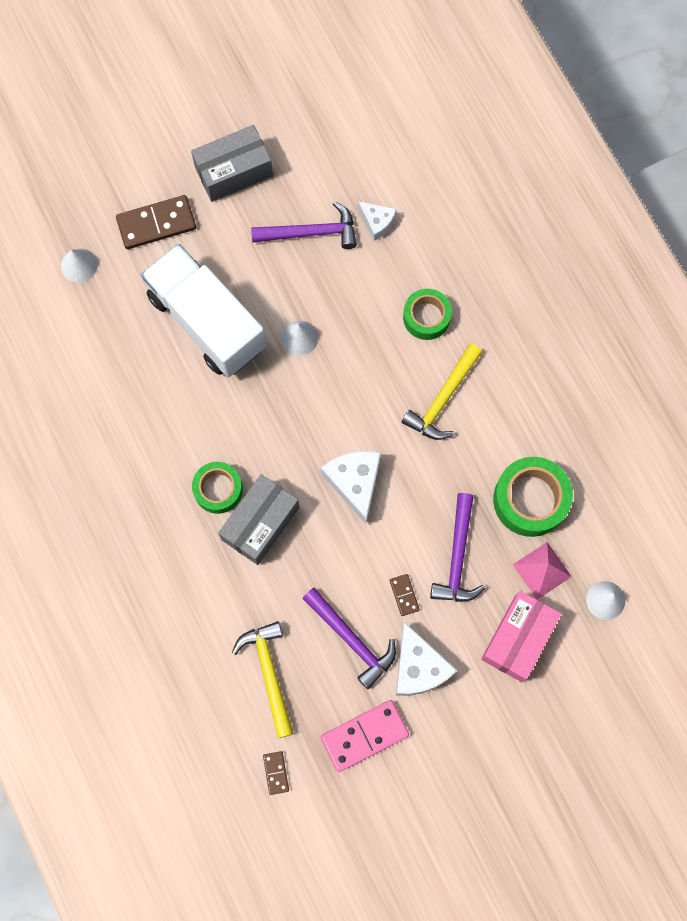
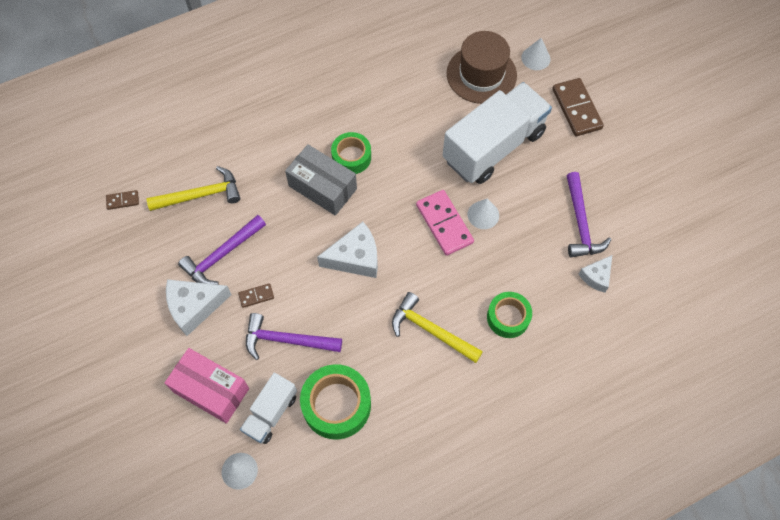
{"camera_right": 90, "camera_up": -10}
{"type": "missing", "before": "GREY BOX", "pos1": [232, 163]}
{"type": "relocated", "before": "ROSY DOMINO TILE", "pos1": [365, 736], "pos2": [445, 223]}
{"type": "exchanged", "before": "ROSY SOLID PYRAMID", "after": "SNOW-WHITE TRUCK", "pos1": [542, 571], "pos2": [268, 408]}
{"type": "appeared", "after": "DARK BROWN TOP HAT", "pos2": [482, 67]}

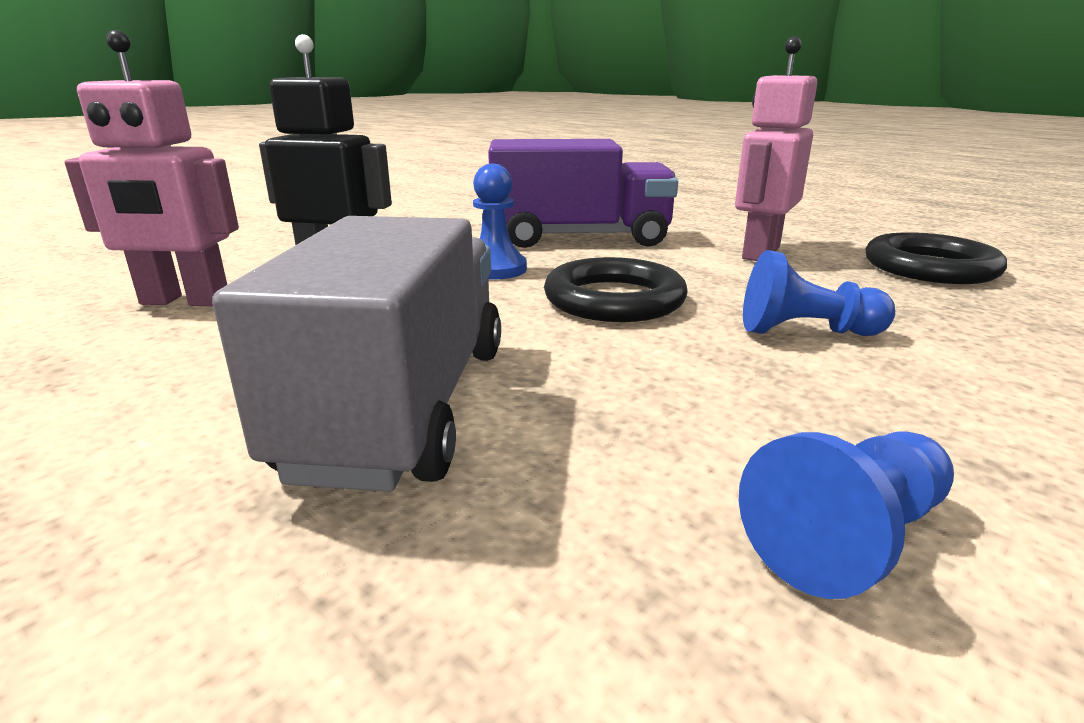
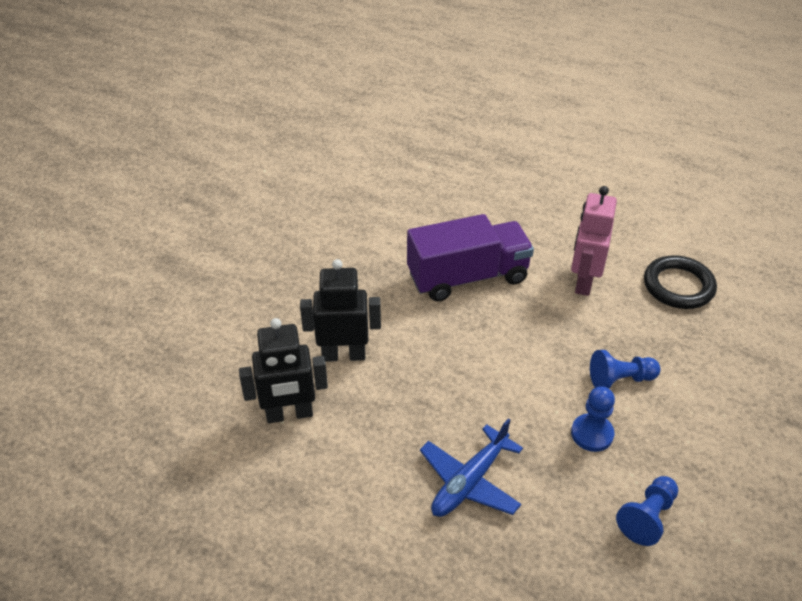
{"camera_right": -15, "camera_up": 20}
{"type": "colour", "before": "ROSY TOY ROBOT", "after": "JET-BLACK TOY ROBOT", "pos1": [151, 168], "pos2": [283, 370]}
{"type": "exchanged", "before": "GREY TRUCK", "after": "BLUE AEROPLANE", "pos1": [356, 354], "pos2": [471, 467]}
{"type": "relocated", "before": "BLUE PAWN", "pos1": [500, 221], "pos2": [593, 419]}
{"type": "missing", "before": "JET-BLACK TORUS", "pos1": [616, 289]}

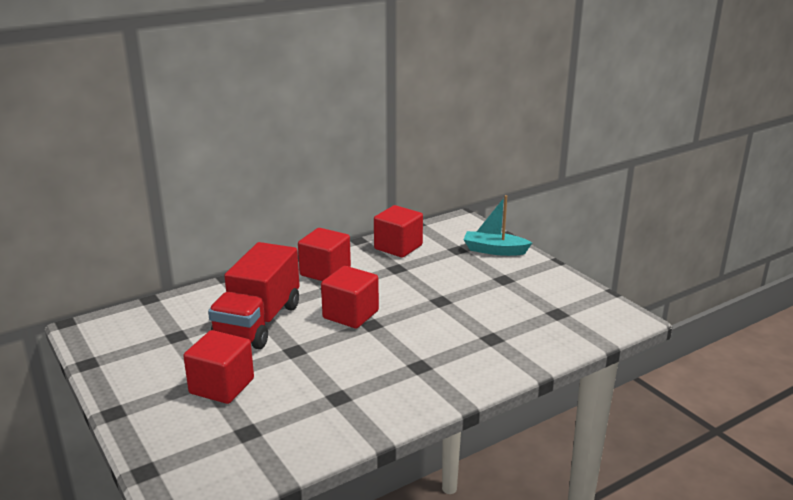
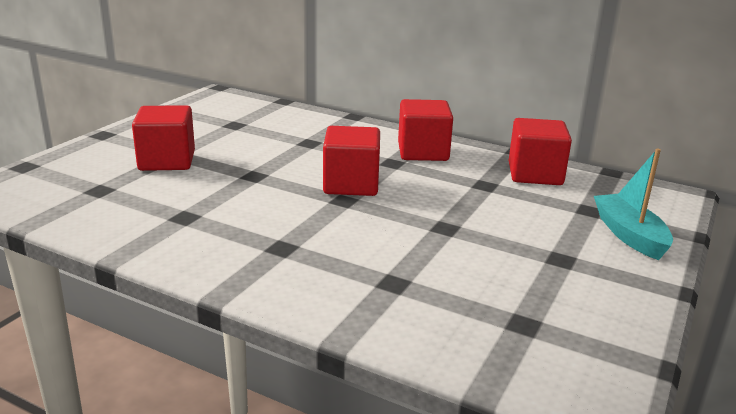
{"camera_right": 60, "camera_up": 0}
{"type": "missing", "before": "CRIMSON TRUCK", "pos1": [254, 295]}

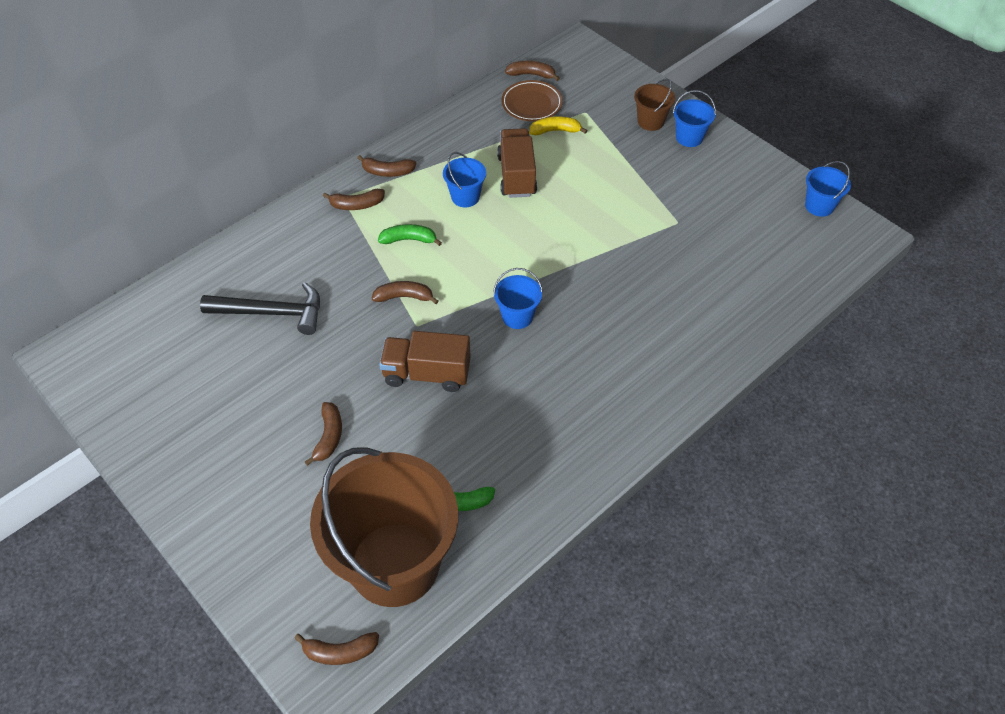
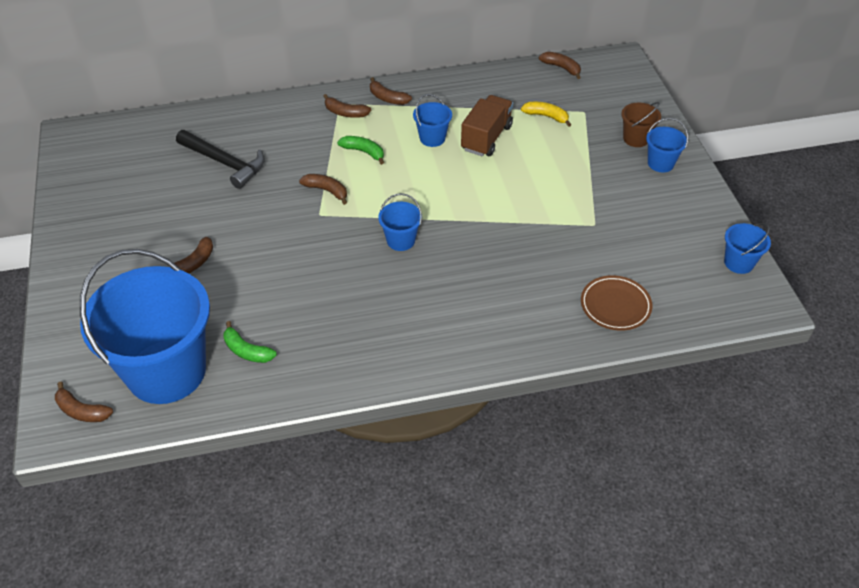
{"camera_right": 30, "camera_up": -5}
{"type": "colour", "before": "DARK BROWN SAND BUCKET", "after": "BLUE SAND BUCKET", "pos1": [384, 527], "pos2": [145, 326]}
{"type": "missing", "before": "DARK BROWN TRUCK", "pos1": [425, 361]}
{"type": "relocated", "before": "DARK BROWN PLATE", "pos1": [532, 100], "pos2": [616, 303]}

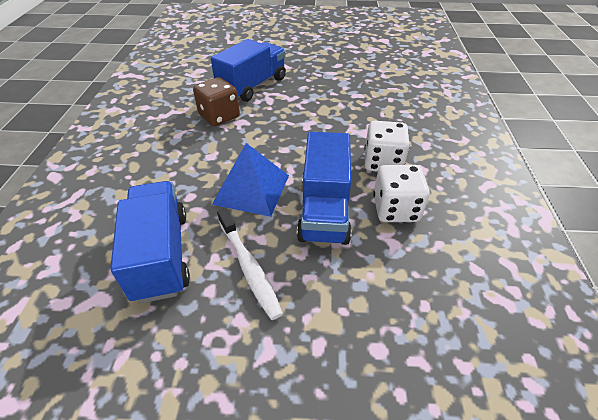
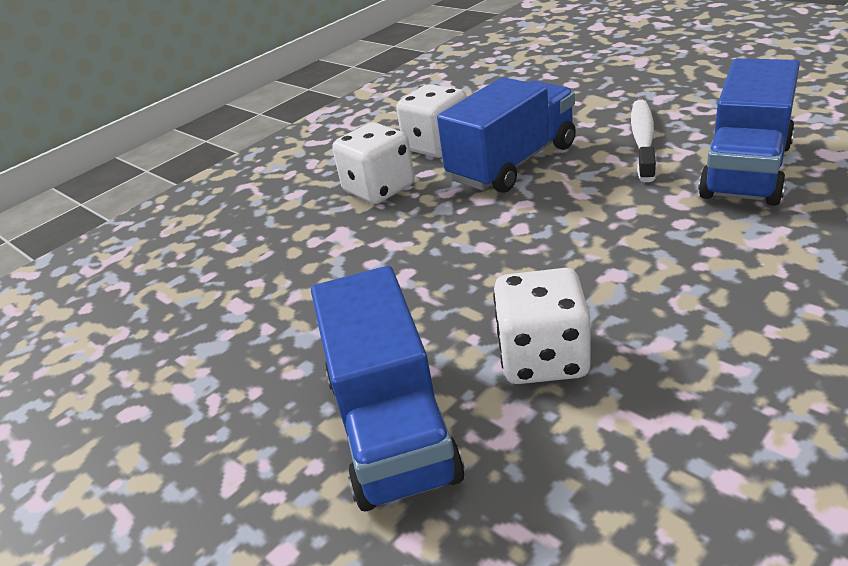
{"camera_right": -135, "camera_up": -10}
{"type": "colour", "before": "DARK BROWN DIE", "after": "SNOW-WHITE DIE", "pos1": [216, 101], "pos2": [542, 326]}
{"type": "spun", "before": "BLUE TRUCK", "pos1": [248, 70], "pos2": [387, 388], "turn": -90}
{"type": "missing", "before": "BLUE SOLID PYRAMID", "pos1": [250, 180]}

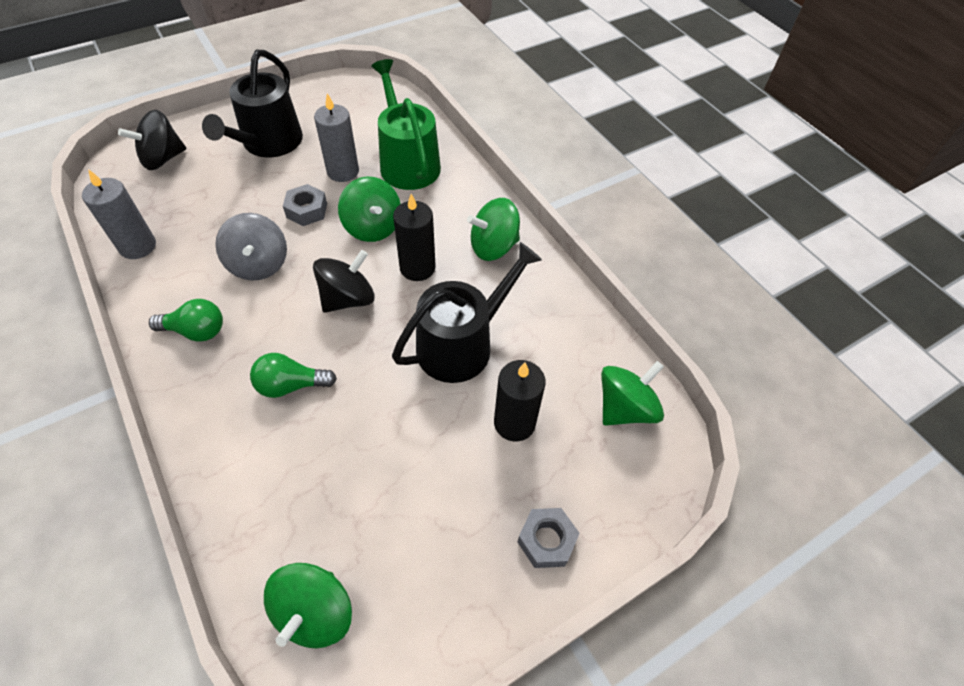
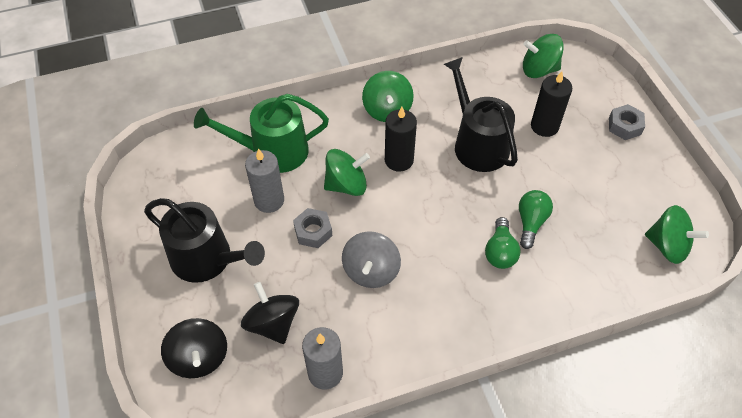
{"camera_right": -75, "camera_up": 0}
{"type": "relocated", "before": "GREEN LIGHTBULB", "pos1": [186, 320], "pos2": [536, 219]}
{"type": "spun", "before": "GREY SPINNING TOP", "pos1": [251, 247], "pos2": [371, 259], "turn": 105}
{"type": "relocated", "before": "JET-BLACK SPINNING TOP", "pos1": [344, 281], "pos2": [270, 313]}
{"type": "spun", "before": "GREEN SPINNING TOP", "pos1": [632, 393], "pos2": [543, 56], "turn": -60}

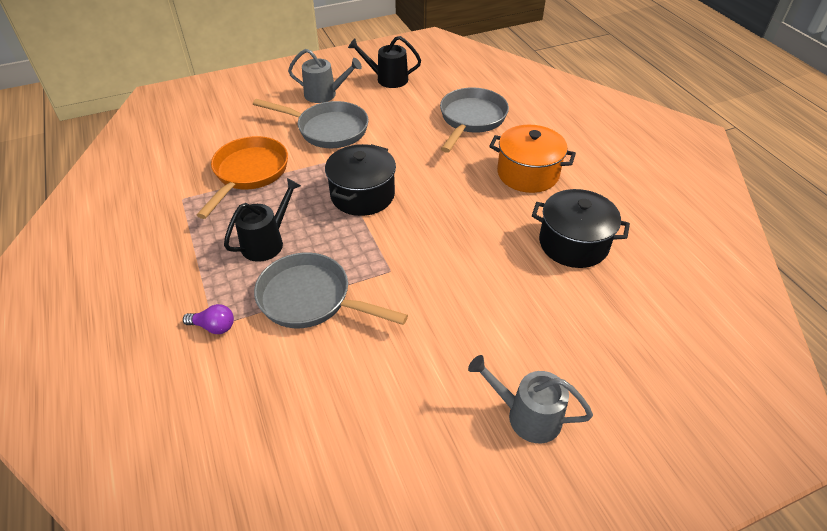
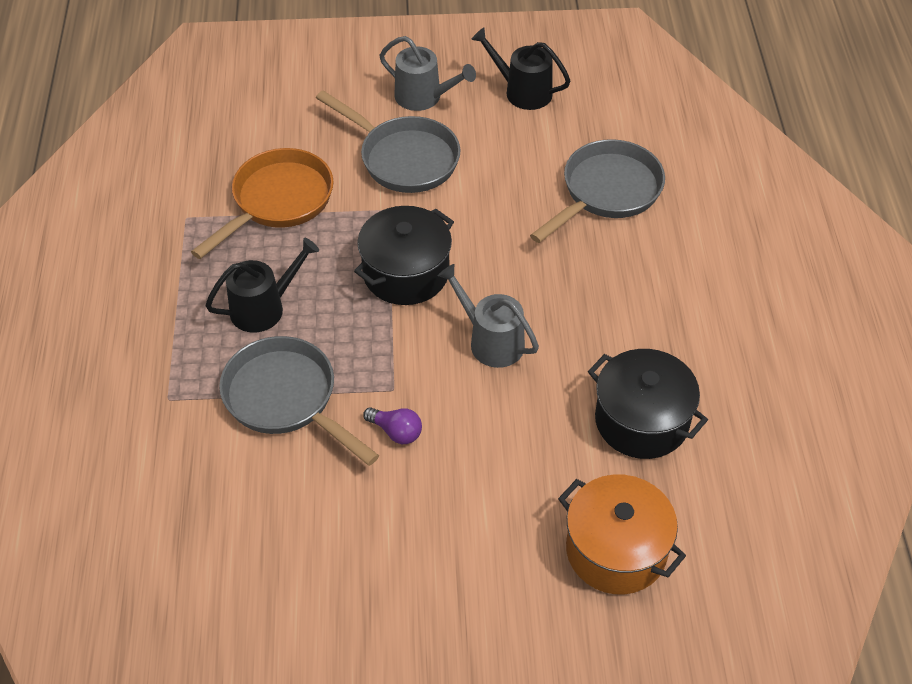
{"camera_right": 20, "camera_up": 5}
{"type": "relocated", "before": "ROYAL PURPLE LIGHTBULB", "pos1": [208, 319], "pos2": [392, 425]}
{"type": "relocated", "before": "GREY SPRINKLING CAN", "pos1": [530, 399], "pos2": [488, 316]}
{"type": "relocated", "before": "ORANGE STOCKPOT", "pos1": [532, 159], "pos2": [622, 534]}

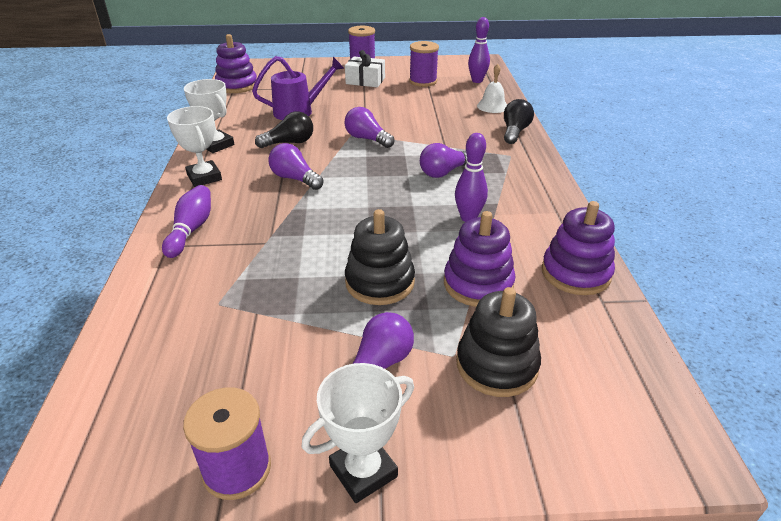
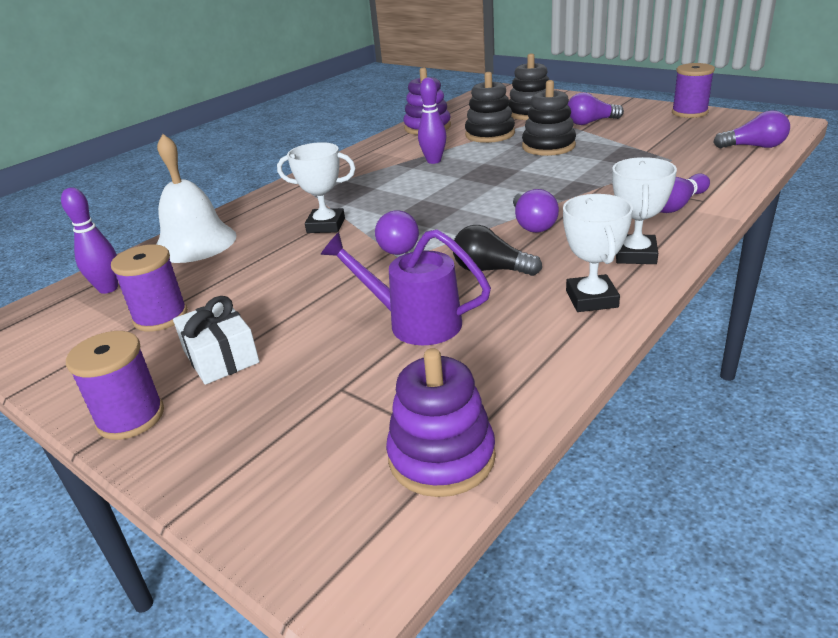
{"camera_right": -135, "camera_up": -5}
{"type": "relocated", "before": "SNOW-WHITE AWARD CUP", "pos1": [358, 433], "pos2": [316, 187]}
{"type": "relocated", "before": "ROYAL PURPLE LIGHTBULB", "pos1": [443, 160], "pos2": [751, 129]}
{"type": "colour", "before": "ROYAL PURPLE STACKING RINGS", "after": "JET-BLACK STACKING RINGS", "pos1": [480, 259], "pos2": [490, 107]}
{"type": "size", "before": "SNOW-WHITE HAND BELL", "pos1": [492, 88], "pos2": [196, 198], "scale": 1.78}
{"type": "missing", "before": "JET-BLACK LIGHTBULB", "pos1": [519, 121]}

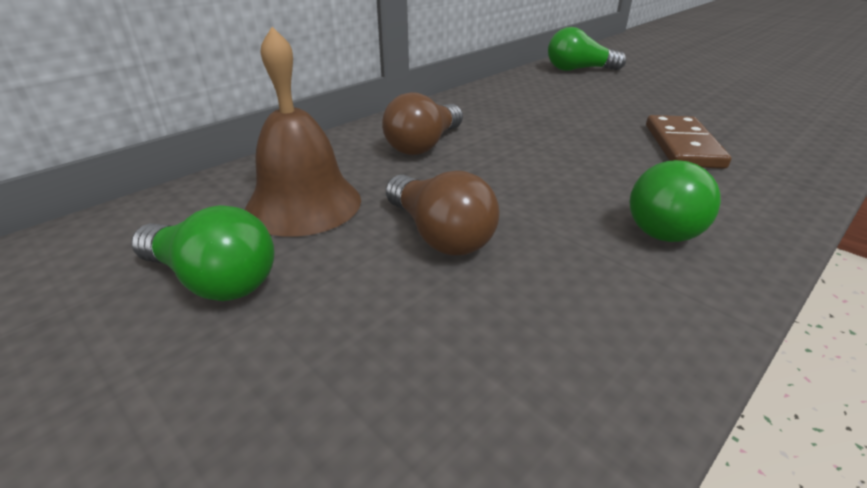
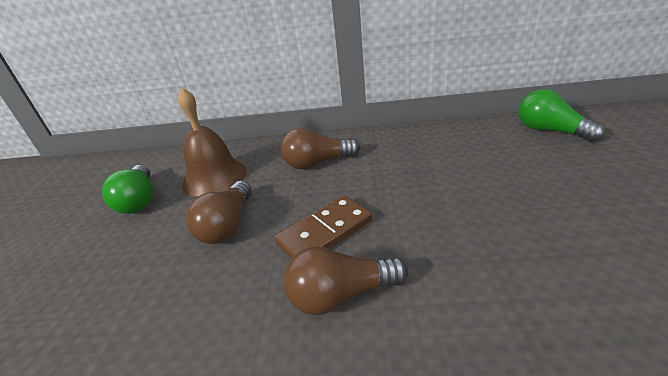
{"camera_right": 50, "camera_up": 0}
{"type": "colour", "before": "GREEN LIGHTBULB", "after": "DARK BROWN LIGHTBULB", "pos1": [675, 201], "pos2": [346, 280]}
{"type": "relocated", "before": "DARK BROWN DOMINO TILE", "pos1": [688, 142], "pos2": [323, 227]}

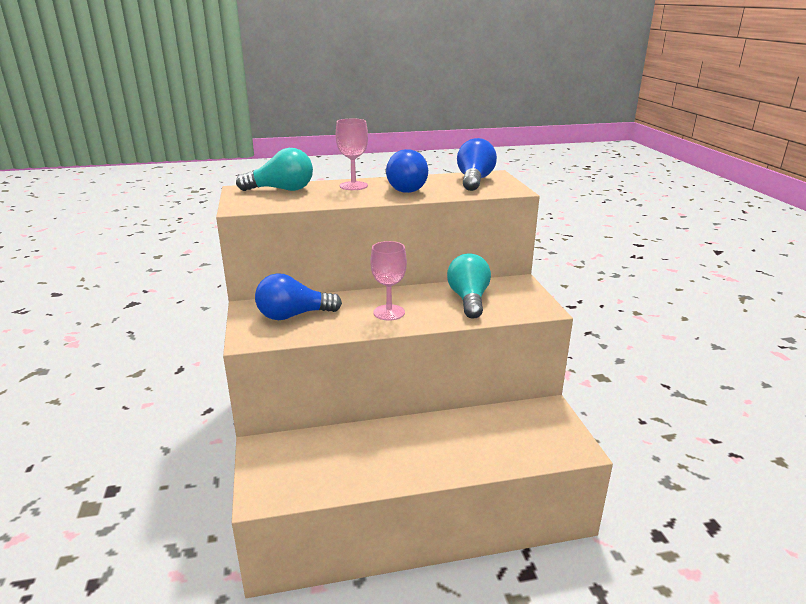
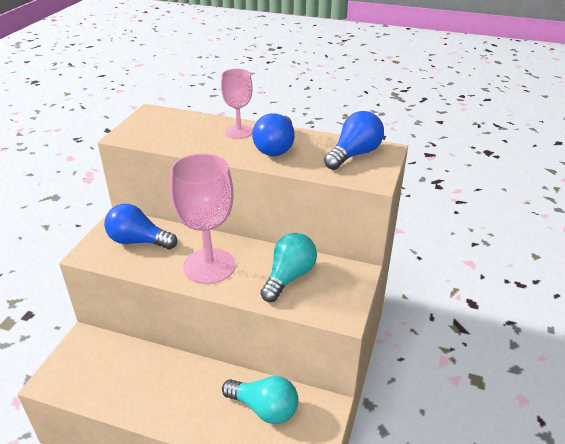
{"camera_right": 30, "camera_up": 10}
{"type": "relocated", "before": "TURQUOISE LIGHTBULB", "pos1": [274, 169], "pos2": [260, 400]}
{"type": "size", "before": "ROSY WINE GLASS", "pos1": [389, 281], "pos2": [202, 218], "scale": 1.76}

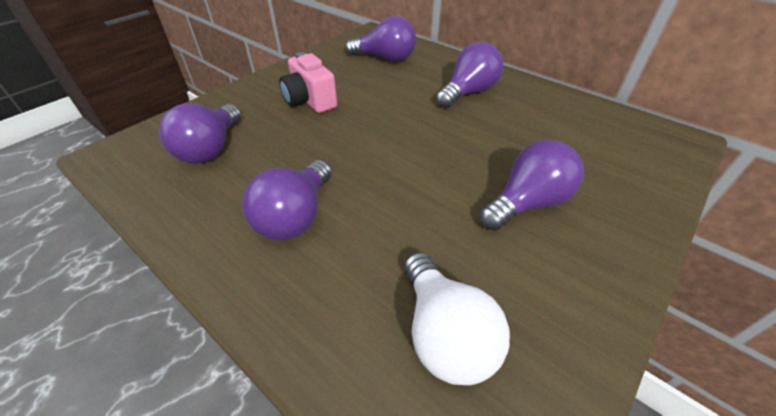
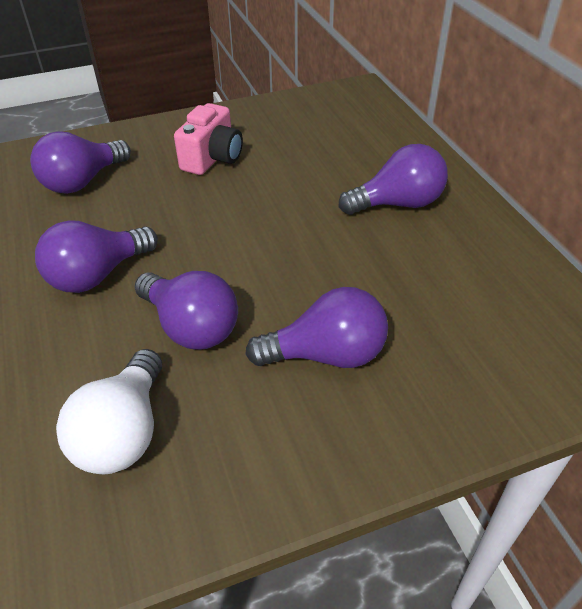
{"camera_right": 30, "camera_up": 0}
{"type": "spun", "before": "ROSY COMPACT CAMERA", "pos1": [308, 82], "pos2": [208, 139], "turn": -150}
{"type": "relocated", "before": "ROYAL PURPLE LIGHTBULB", "pos1": [380, 39], "pos2": [186, 310]}

